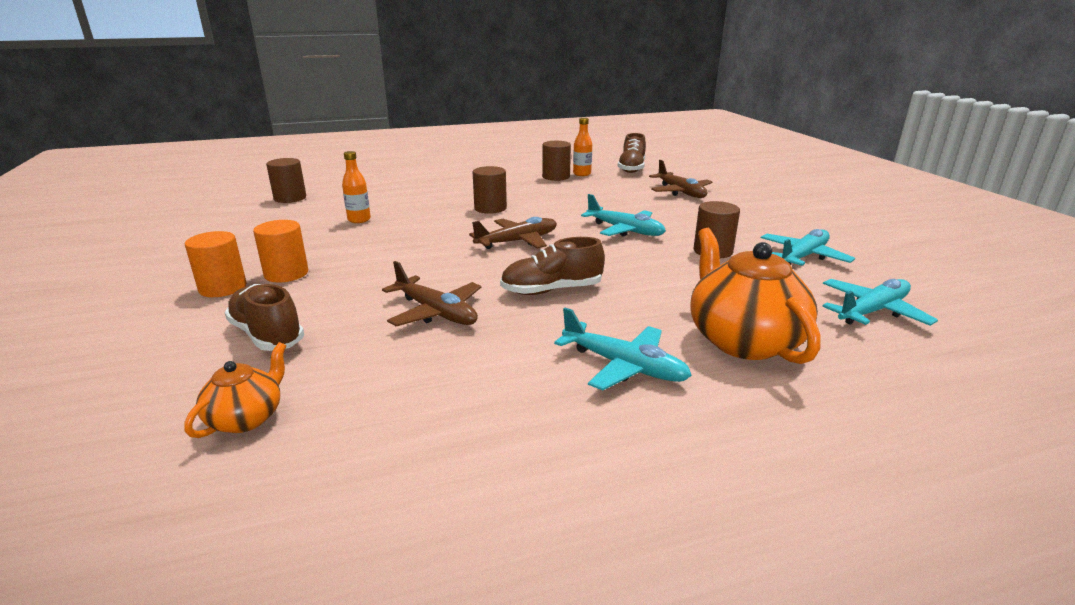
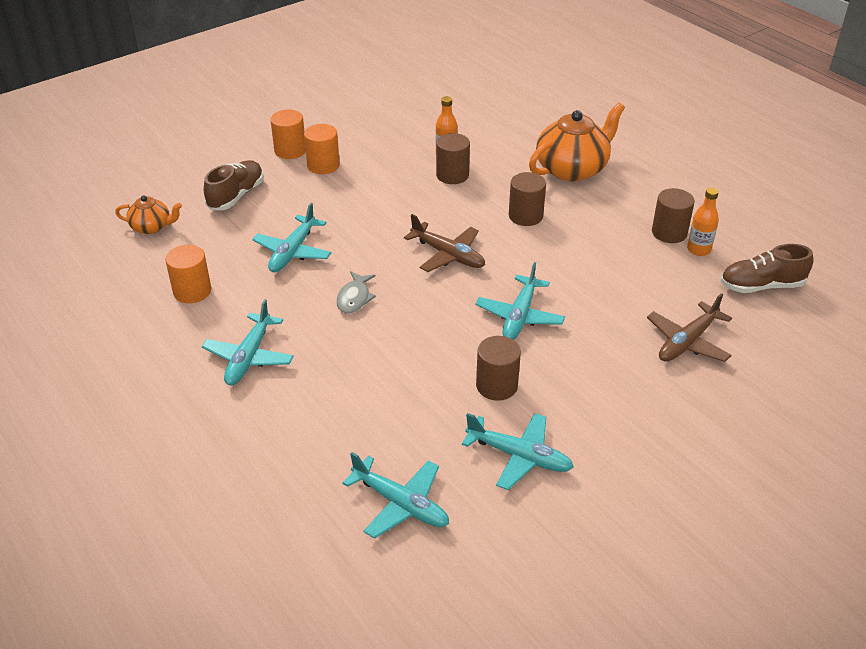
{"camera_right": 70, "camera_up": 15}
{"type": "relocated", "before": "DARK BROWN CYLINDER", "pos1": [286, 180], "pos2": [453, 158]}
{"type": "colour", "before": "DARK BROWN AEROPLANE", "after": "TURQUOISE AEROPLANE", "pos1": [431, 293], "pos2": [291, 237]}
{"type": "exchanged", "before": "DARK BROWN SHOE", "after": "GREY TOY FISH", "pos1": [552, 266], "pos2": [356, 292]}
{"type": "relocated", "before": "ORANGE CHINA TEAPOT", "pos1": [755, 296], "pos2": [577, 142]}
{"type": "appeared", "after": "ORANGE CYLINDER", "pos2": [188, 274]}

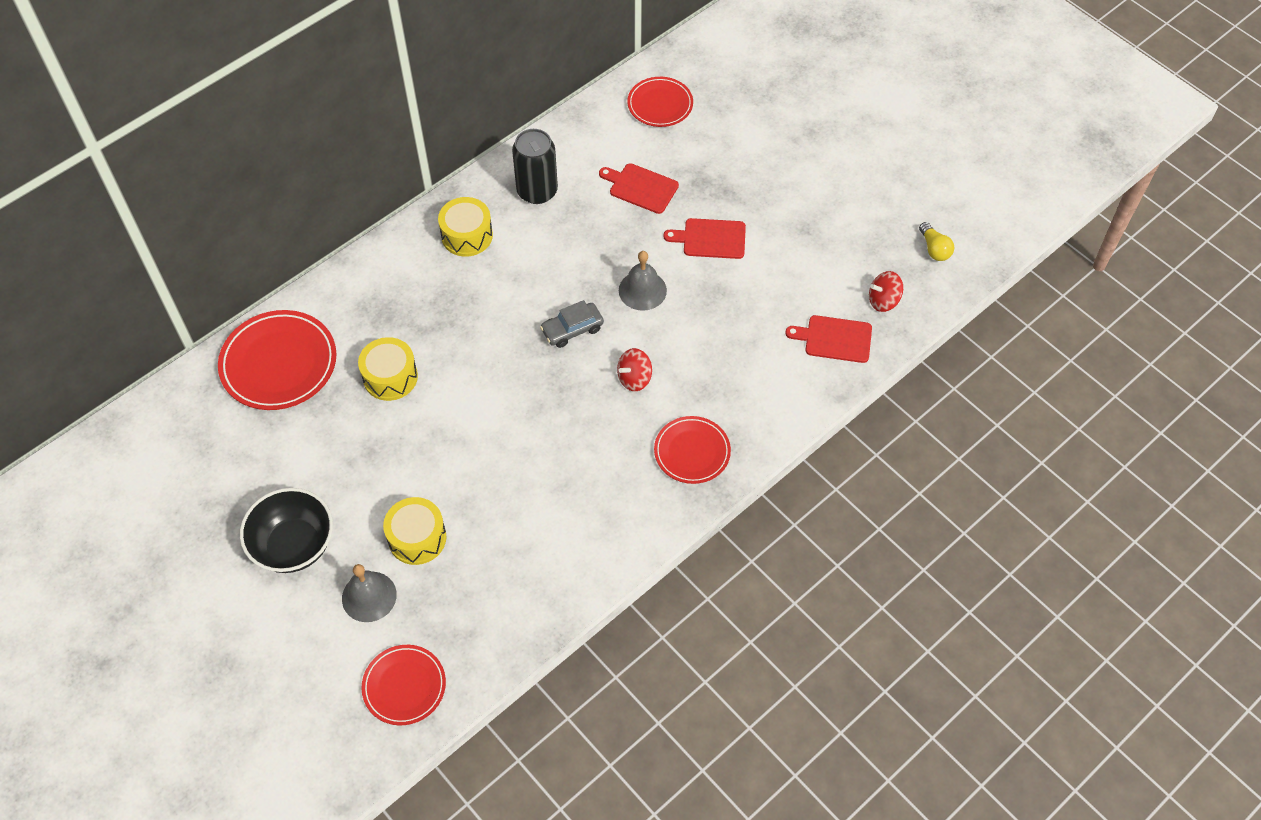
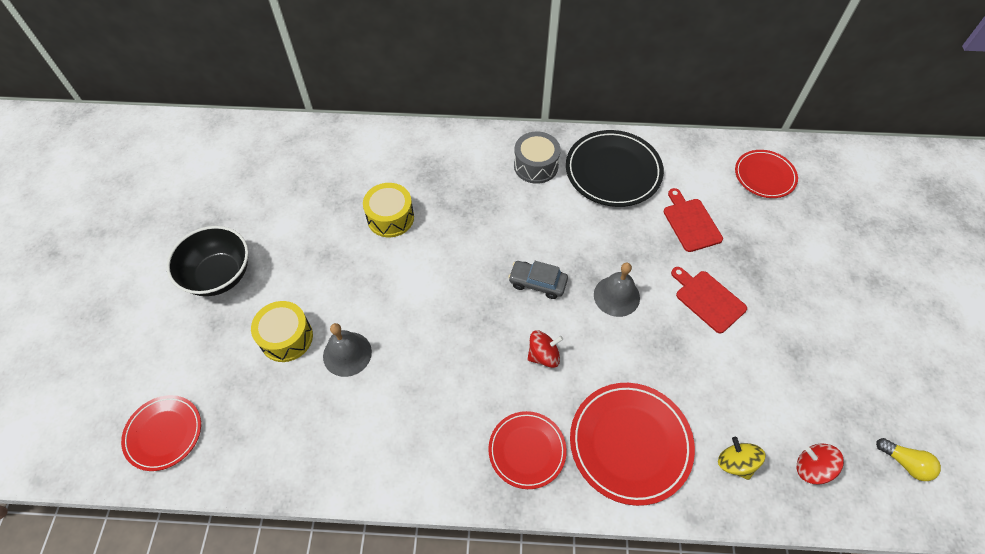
{"camera_right": 45, "camera_up": 0}
{"type": "relocated", "before": "CRIMSON PLATE", "pos1": [277, 360], "pos2": [632, 444]}
{"type": "relocated", "before": "GREY HAND BELL", "pos1": [369, 593], "pos2": [347, 350]}
{"type": "colour", "before": "YELLOW DRUM", "after": "GREY DRUM", "pos1": [465, 226], "pos2": [537, 158]}
{"type": "exchanged", "before": "JET-BLACK CAN", "after": "JET-BLACK PLATE", "pos1": [535, 166], "pos2": [615, 168]}
{"type": "spun", "before": "CRIMSON SPINNING TOP", "pos1": [634, 369], "pos2": [545, 349], "turn": 150}
{"type": "exchanged", "before": "CRIMSON CHOPPING BOARD", "after": "YELLOW SPINNING TOP", "pos1": [828, 339], "pos2": [742, 458]}
{"type": "spun", "before": "YELLOW LIGHTBULB", "pos1": [936, 241], "pos2": [908, 459], "turn": -75}

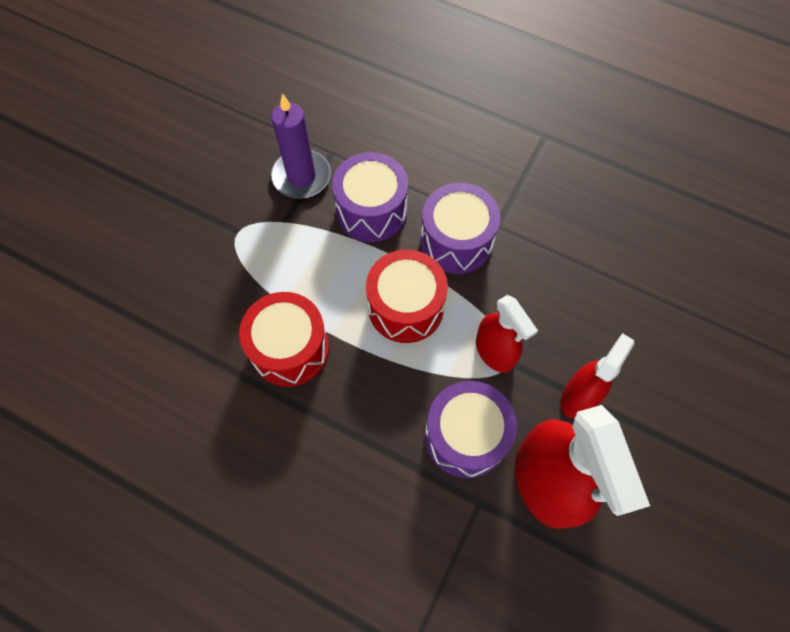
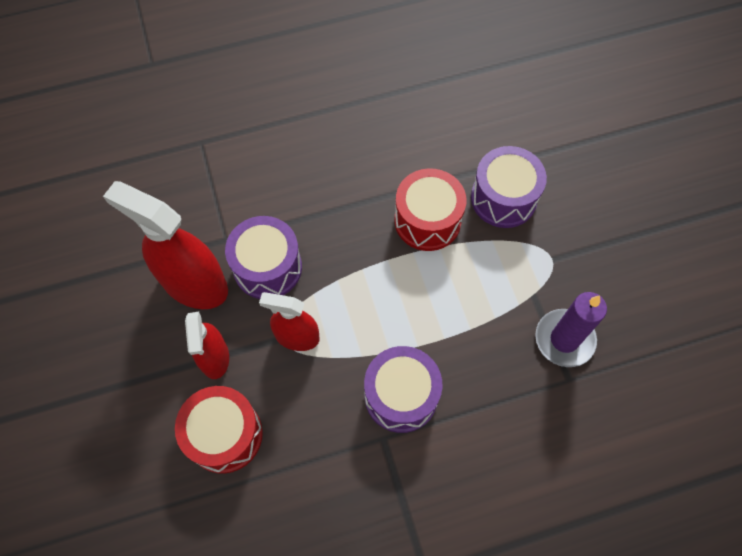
{"camera_right": 135, "camera_up": 0}
{"type": "relocated", "before": "ROYAL PURPLE DRUM", "pos1": [370, 197], "pos2": [509, 187]}
{"type": "relocated", "before": "CRIMSON DRUM", "pos1": [407, 296], "pos2": [219, 430]}

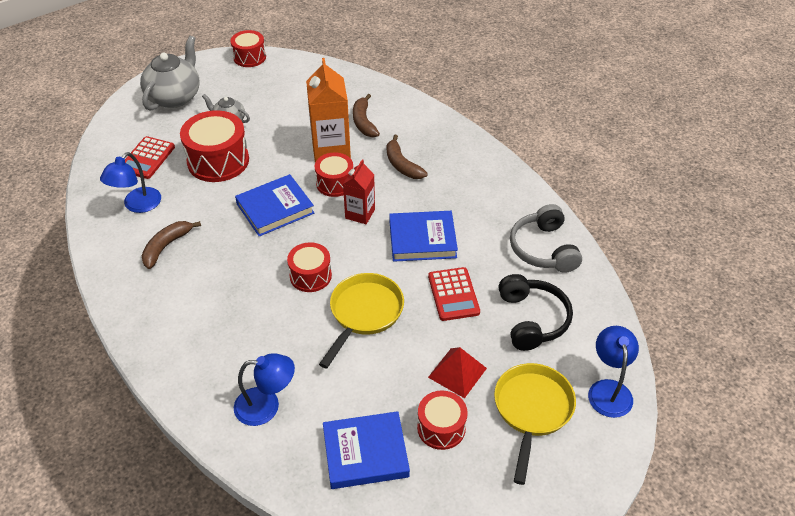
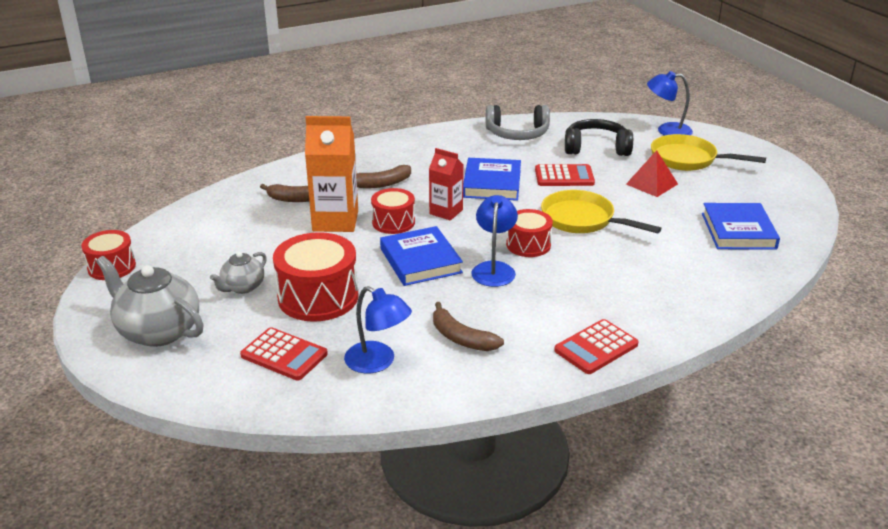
{"camera_right": -80, "camera_up": -15}
{"type": "relocated", "before": "BLUE READING LAMP", "pos1": [264, 389], "pos2": [494, 241]}
{"type": "missing", "before": "CRIMSON DRUM", "pos1": [442, 420]}
{"type": "appeared", "after": "CRIMSON ADDING MACHINE", "pos2": [596, 346]}

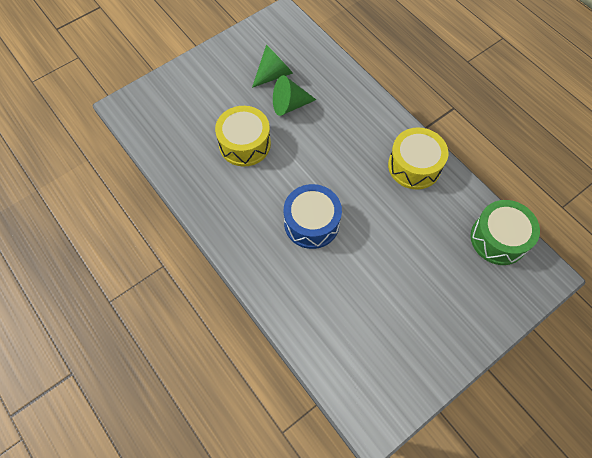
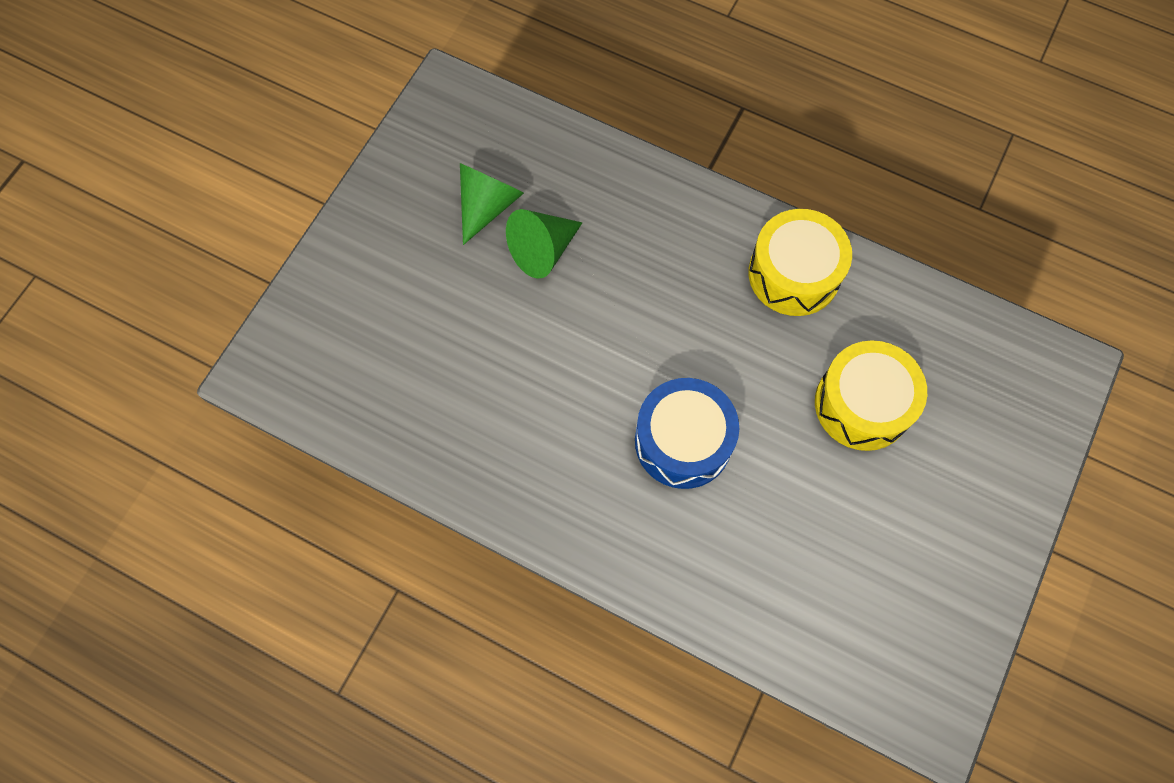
{"camera_right": -25, "camera_up": 5}
{"type": "relocated", "before": "YELLOW DRUM", "pos1": [243, 136], "pos2": [871, 395]}
{"type": "missing", "before": "GREEN DRUM", "pos1": [505, 232]}

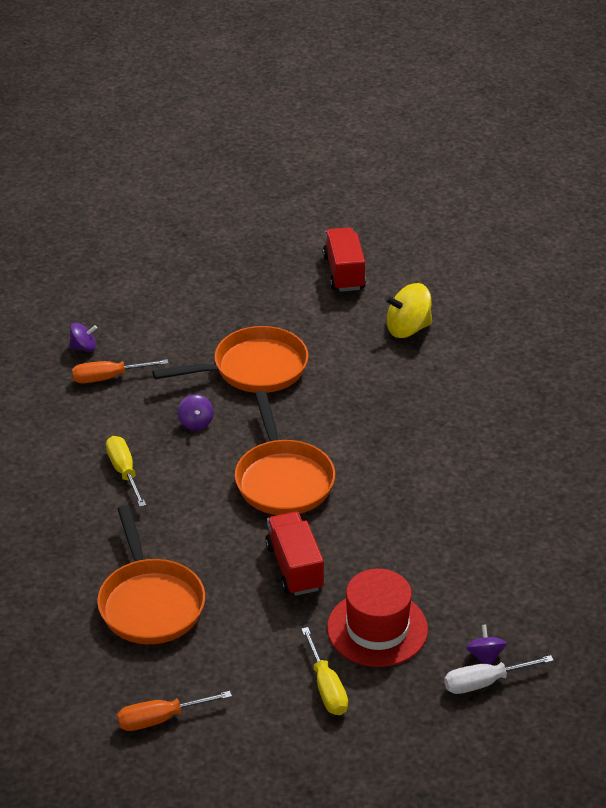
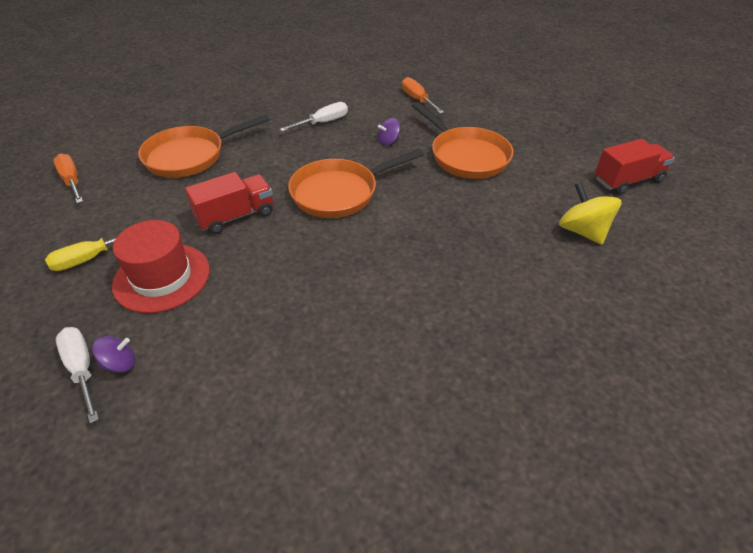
{"camera_right": 75, "camera_up": 5}
{"type": "missing", "before": "ROYAL PURPLE SPINNING TOP", "pos1": [83, 337]}
{"type": "colour", "before": "YELLOW SCREWDRIVER", "after": "SNOW-WHITE SCREWDRIVER", "pos1": [126, 471], "pos2": [314, 117]}

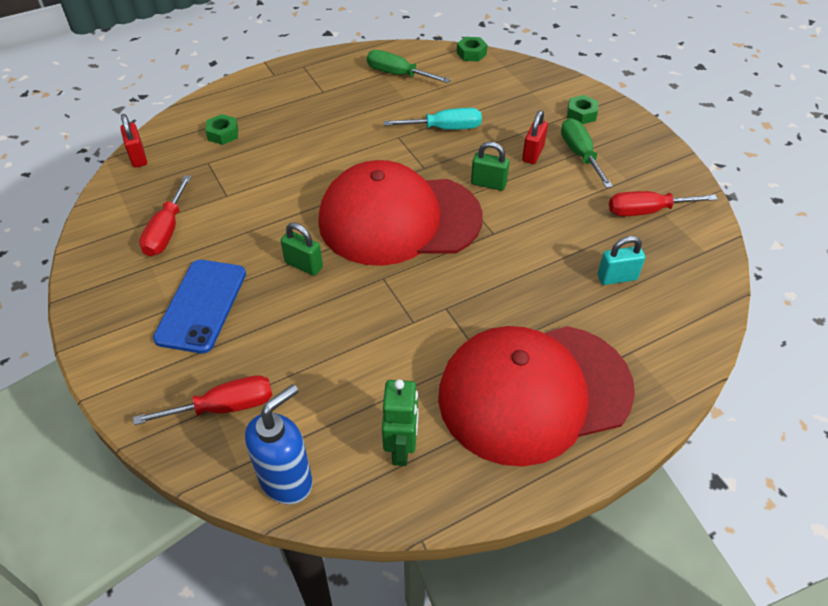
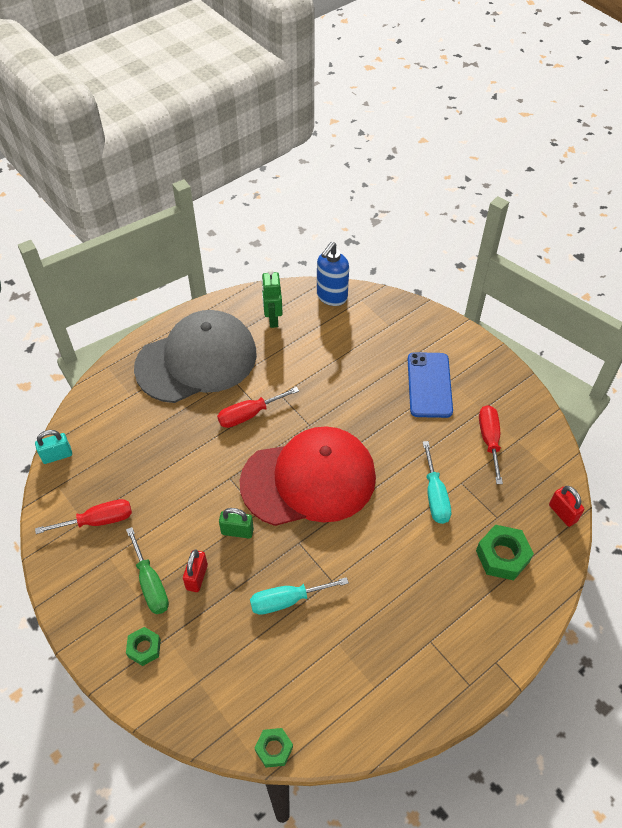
{"camera_right": 170, "camera_up": 5}
{"type": "relocated", "before": "CRIMSON SCREWDRIVER", "pos1": [202, 400], "pos2": [258, 407]}
{"type": "size", "before": "GREEN HEX NUT", "pos1": [221, 129], "pos2": [505, 552], "scale": 1.61}
{"type": "missing", "before": "GREEN SMALL LOCK", "pos1": [302, 249]}
{"type": "missing", "before": "GREEN SCREWDRIVER", "pos1": [409, 66]}
{"type": "colour", "before": "CRIMSON BASEBALL CAP", "after": "GREY BASEBALL CAP", "pos1": [536, 396], "pos2": [195, 356]}
{"type": "relocated", "before": "TURQUOISE SMALL LOCK", "pos1": [621, 260], "pos2": [53, 447]}
{"type": "appeared", "after": "TURQUOISE SCREWDRIVER", "pos2": [437, 482]}

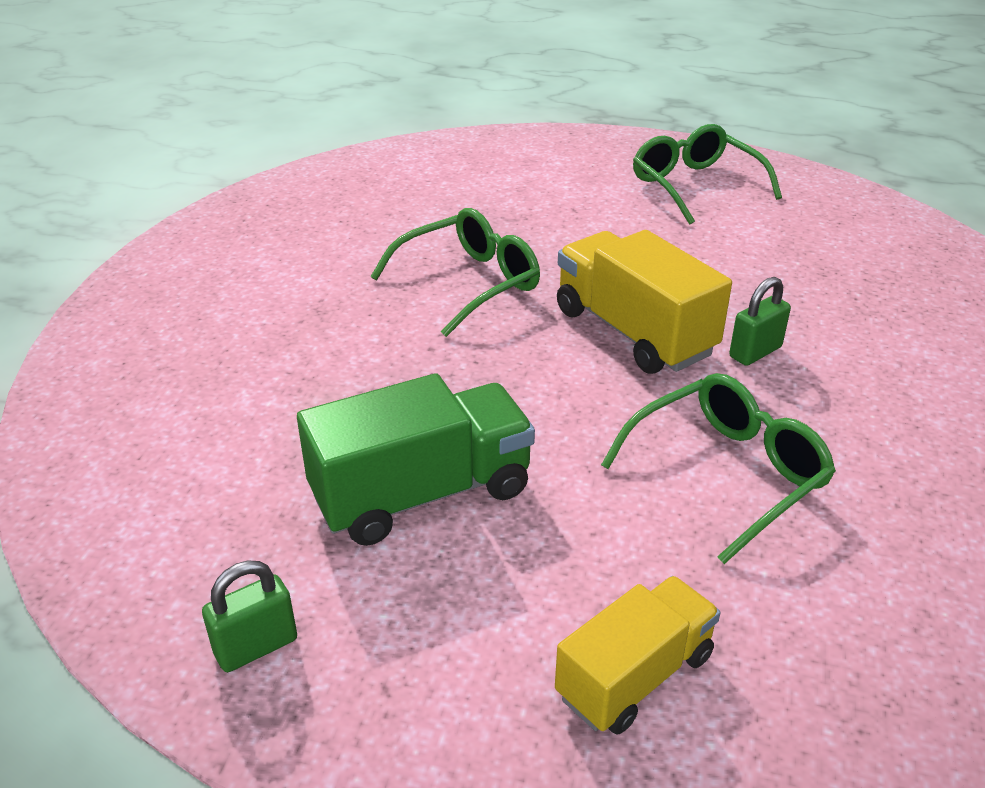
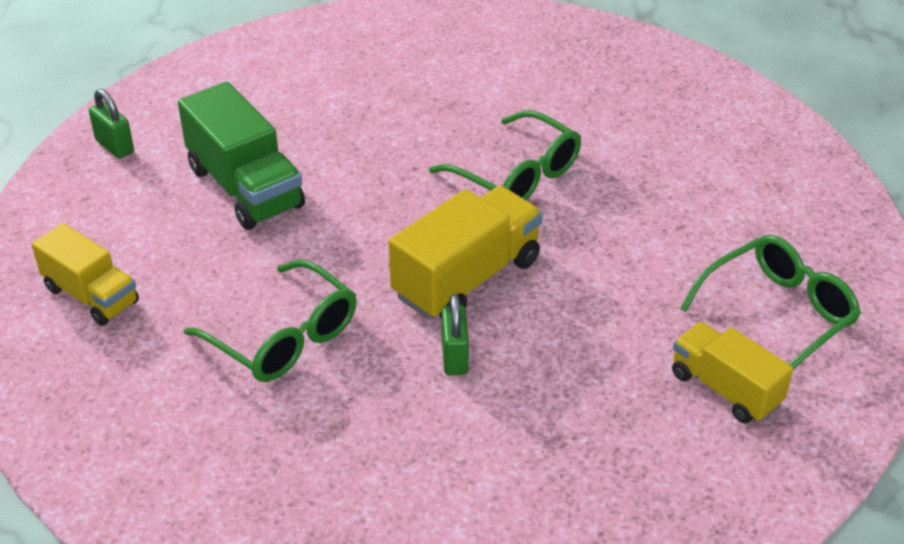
{"camera_right": 80, "camera_up": 5}
{"type": "spun", "before": "GREEN SMALL LOCK", "pos1": [760, 321], "pos2": [455, 335], "turn": 45}
{"type": "appeared", "after": "YELLOW TRUCK", "pos2": [732, 372]}

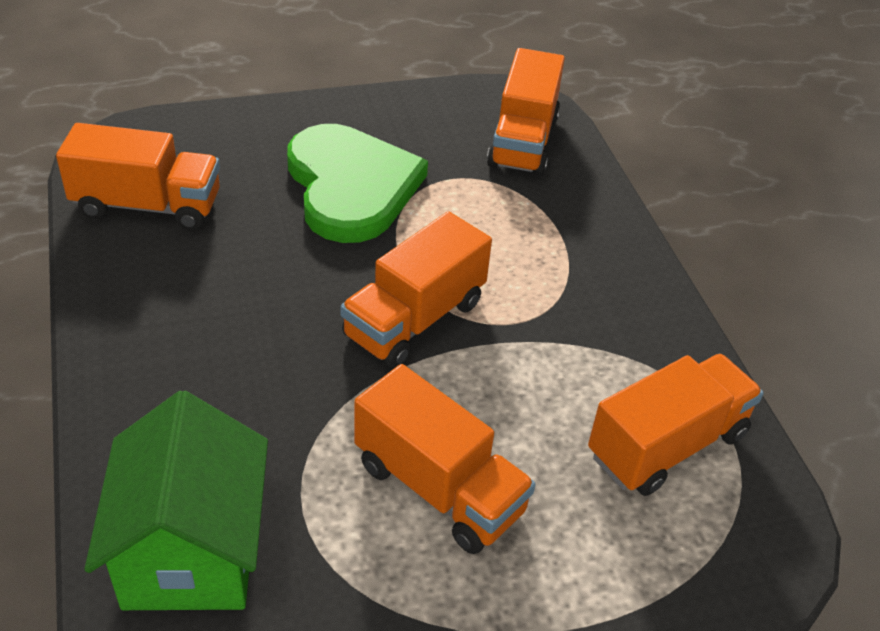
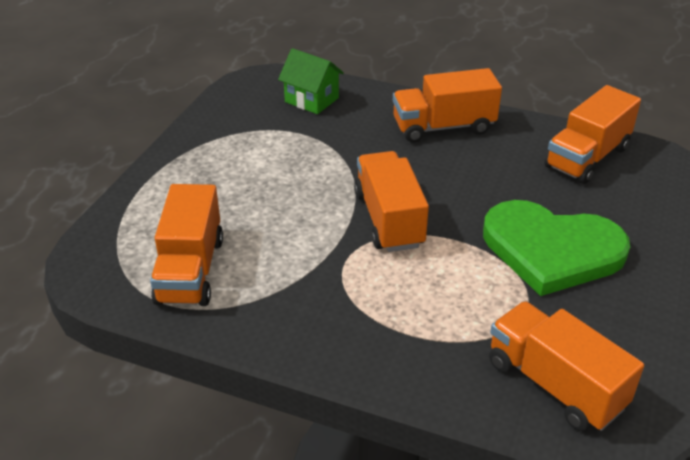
{"camera_right": 130, "camera_up": -5}
{"type": "size", "before": "GREEN HOUSE", "pos1": [176, 500], "pos2": [311, 81], "scale": 0.63}
{"type": "relocated", "before": "ORANGE TRUCK", "pos1": [445, 459], "pos2": [447, 105]}

